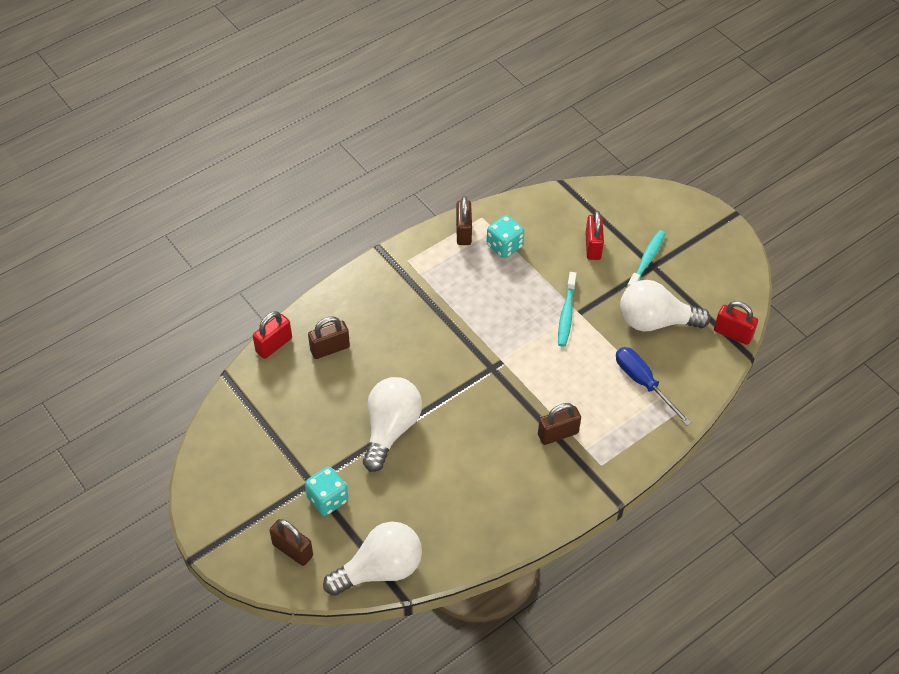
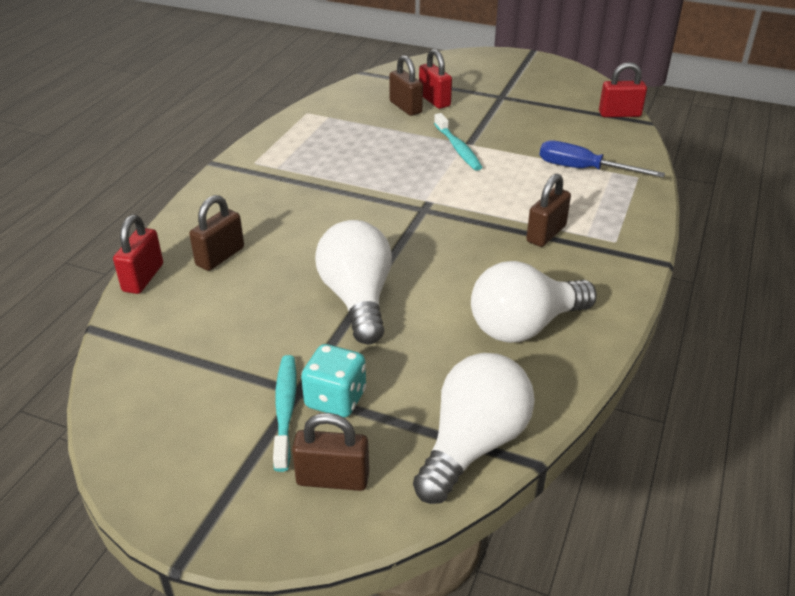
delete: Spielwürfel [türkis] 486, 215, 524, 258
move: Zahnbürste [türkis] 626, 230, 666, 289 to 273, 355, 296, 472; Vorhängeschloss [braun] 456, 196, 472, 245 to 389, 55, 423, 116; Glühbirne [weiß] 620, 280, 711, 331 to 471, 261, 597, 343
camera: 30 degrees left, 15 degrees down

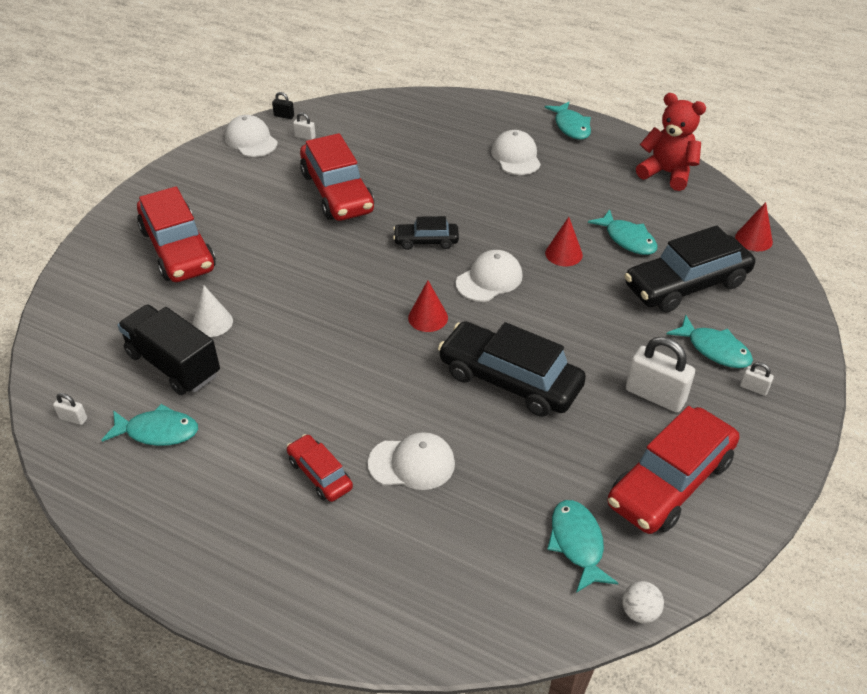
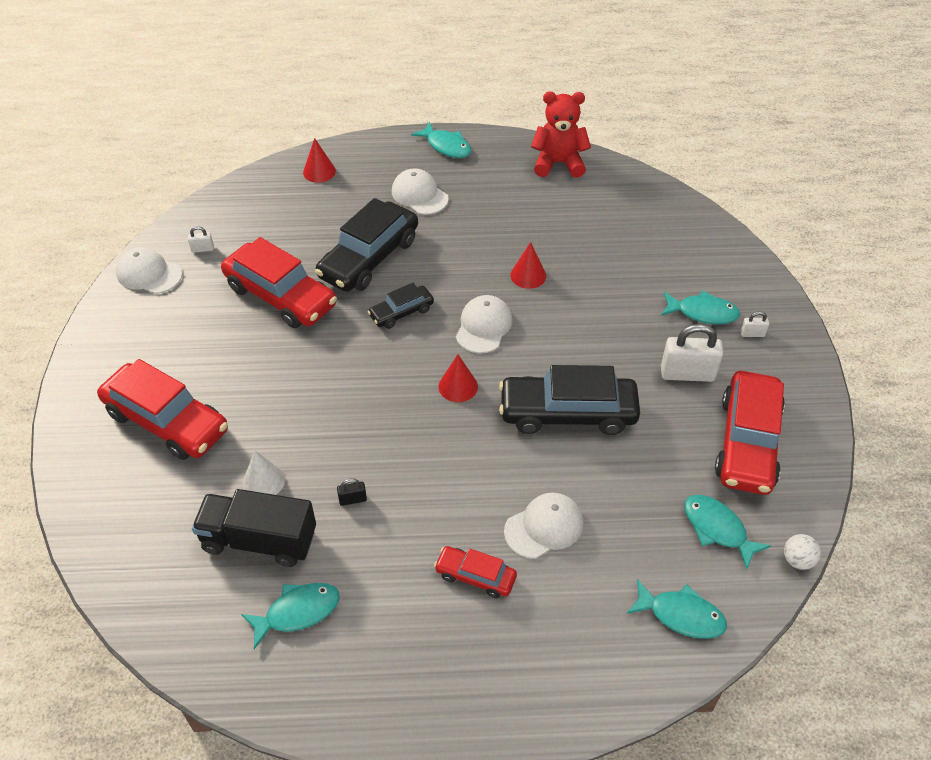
delete: Vorhängeschloss [weiß] 53, 393, 87, 425
move: Kegel [rot] 735, 202, 773, 251 to 303, 138, 336, 183; Auto [schwarz] 624, 225, 755, 313 to 315, 198, 418, 292; Vorhängeschloss [schwarz] 272, 92, 294, 119 to 337, 478, 367, 506; Fisch [türkis] 588, 209, 657, 255 to 626, 579, 727, 639
camera: 30 degrees left, 5 degrees up

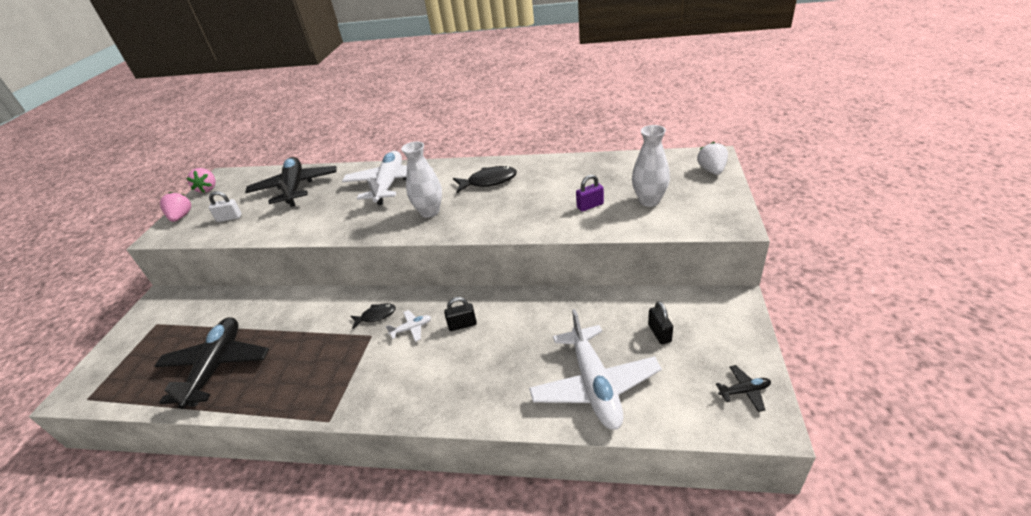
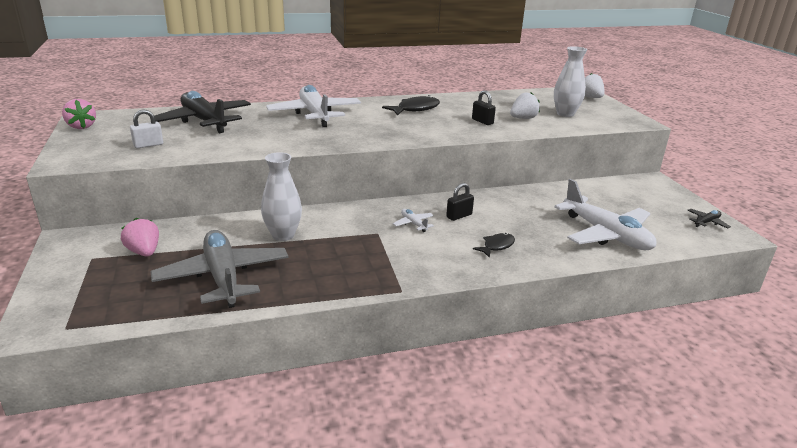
move: Erdbeere [rosa] 160, 192, 191, 222 to 121, 218, 159, 257; Vase [weiß] 401, 142, 442, 218 to 261, 152, 302, 241; Vorhängeschloss [schwarz] 648, 301, 673, 344 to 472, 90, 496, 125; Fisch [schwarz] 350, 303, 396, 329 to 473, 233, 515, 258
replace: Vorhängeschloss [lila] 576, 175, 604, 212 to Erdbeere [weiß] 510, 92, 540, 119
recolor: Flugzeug [schwarz] 155, 317, 269, 409 to Flugzeug [grau] 151, 230, 289, 308
rotate: Flugzeug [weiß] 386, 310, 431, 342 = 393, 209, 434, 232 75 degrees counterclockwise
camera: 30 degrees left, 10 degrees down

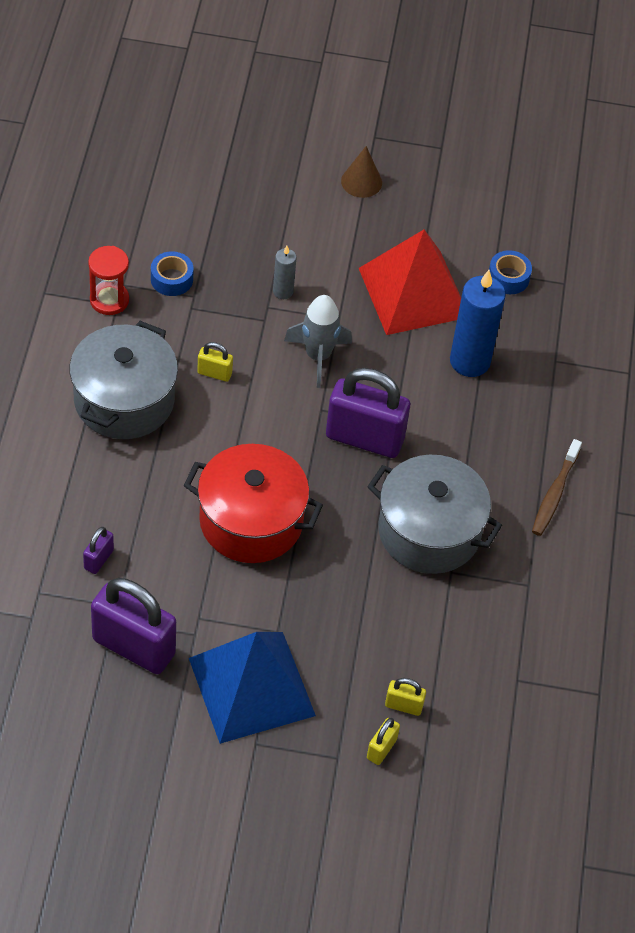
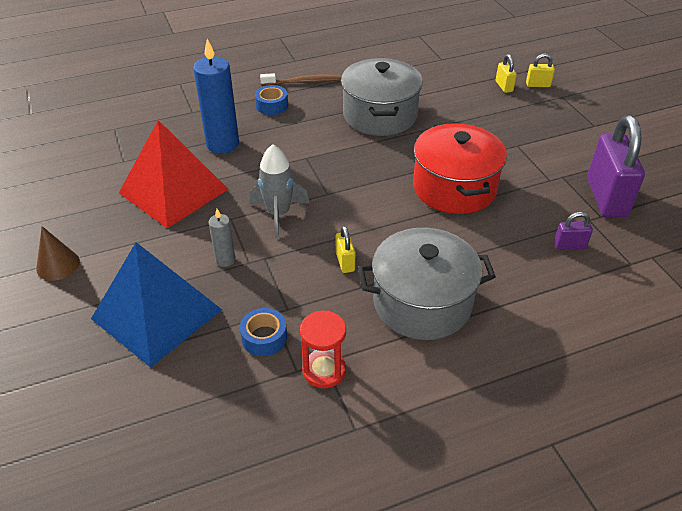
delete: Vorhängeschloss [lila] 326, 368, 410, 458
move: Pyramide [blau] 189, 632, 316, 744 to 91, 242, 222, 368; Klebeband [blau] 489, 250, 532, 294 to 255, 85, 288, 115
camera: 115 degrees left, 10 degrees down

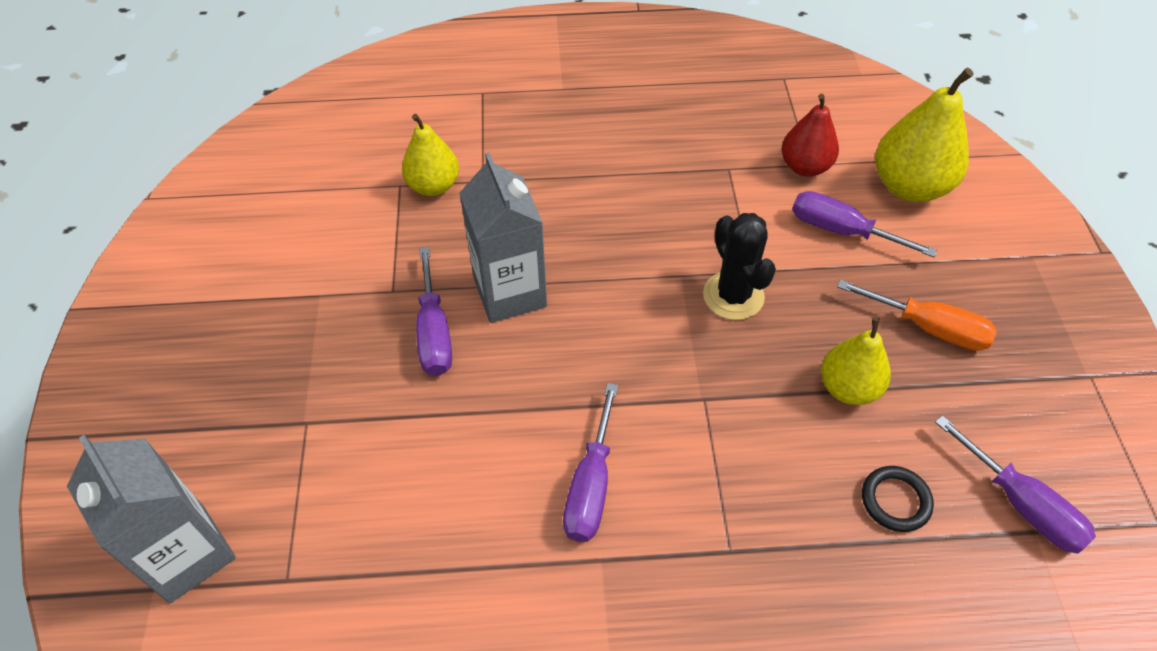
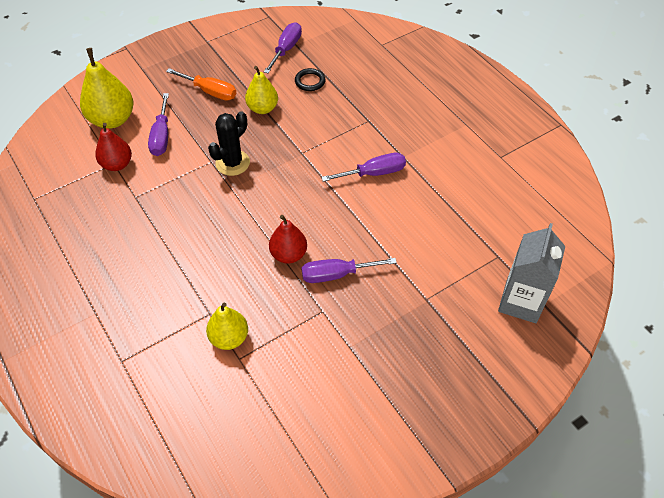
replace: Getränkekarton [grau] 459, 152, 547, 323 to Birne [rot] 269, 215, 307, 264
rotate: Schraubenzieher [orange] 837, 279, 997, 351 = 166, 68, 236, 100 120 degrees clockwise; Schraubenzieher [lila] 416, 247, 452, 376 = 302, 258, 397, 283 150 degrees counterclockwise
camera: 120 degrees left, 0 degrees up

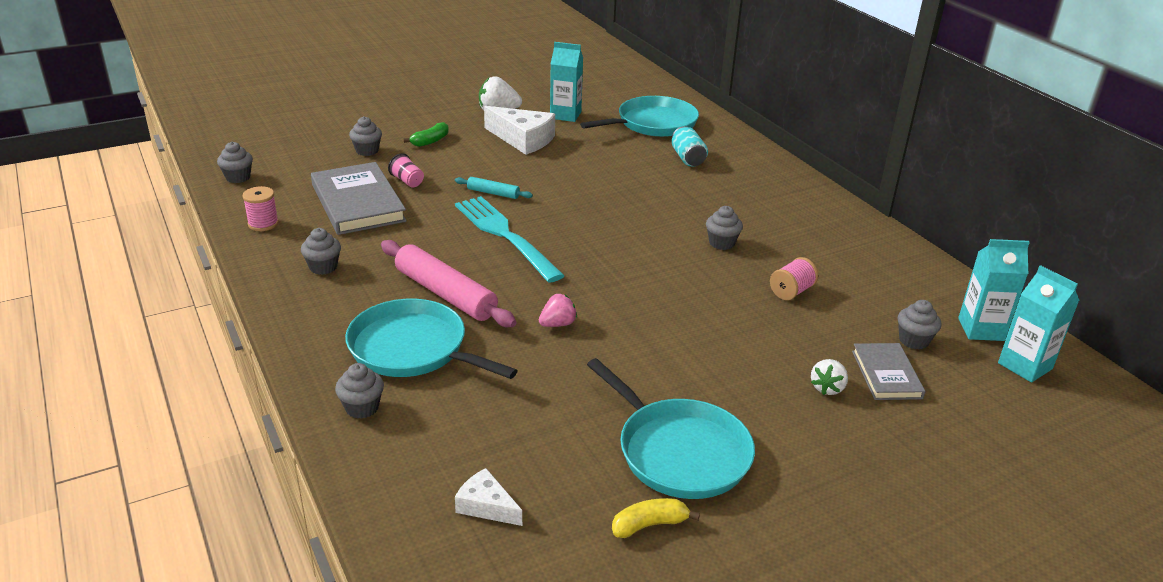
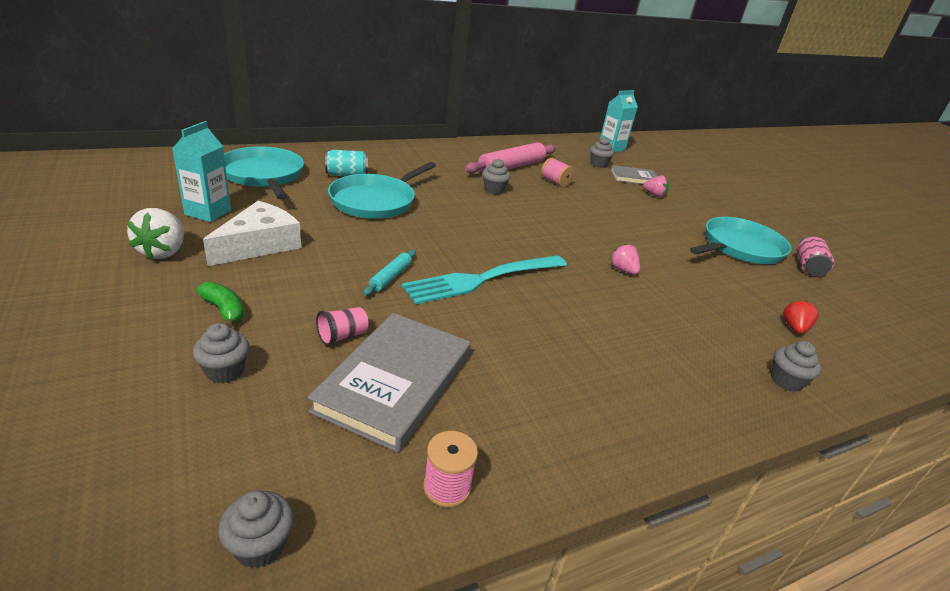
delete: Muffin [grau] 301, 228, 341, 275; Käse [weiß] 455, 468, 522, 526; Getränkekarton [türkis] 958, 239, 1030, 341
insert: Erdbeere [rot] 783, 300, 819, 334
move: Pfanne [türkis] 345, 299, 518, 379 to 328, 162, 436, 219; Nudelholz [rosa] 381, 240, 516, 327 to 464, 142, 556, 173
replace: Banane [gelb] 612, 498, 700, 538 to Dose [rosa] 797, 236, 834, 276
recolor: Erdbeere [weiß] 811, 359, 848, 395 to Erdbeere [rosa] 643, 175, 669, 197
rotate: Buch [grau] 311, 162, 407, 235 = 307, 313, 471, 453 45 degrees counterclockwise
camera: 90 degrees left, 0 degrees up

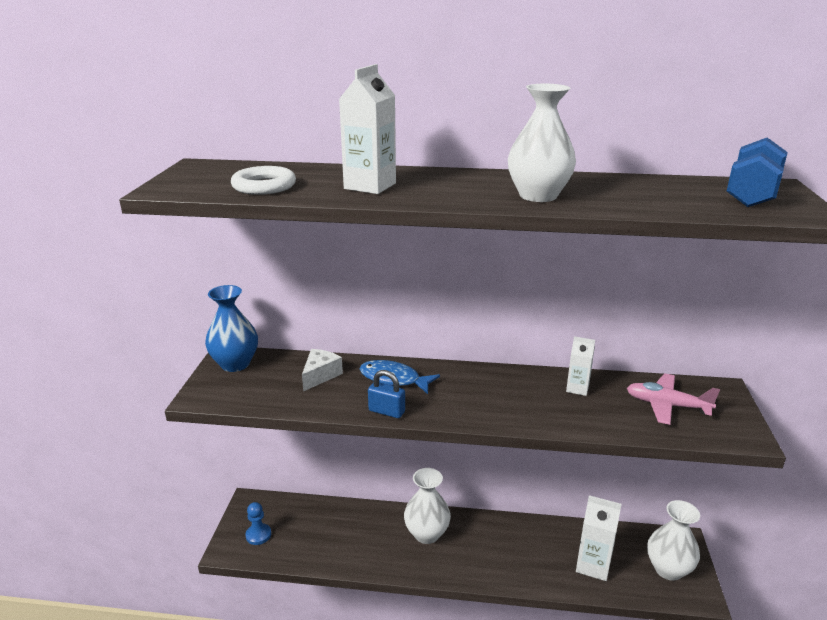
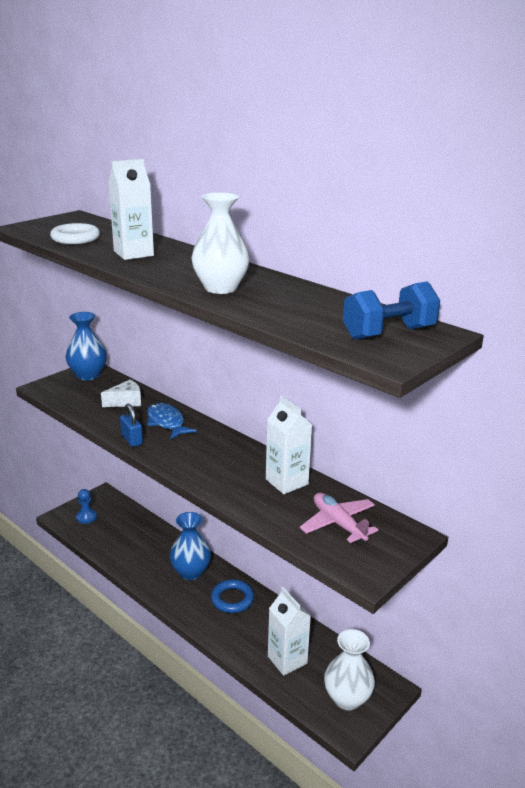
insert: Ring [blau] 211, 579, 254, 613
recolor: Vase [weiß] 404, 468, 451, 544 to Vase [blau] 169, 512, 211, 580
resize: Getränkekarton [weiß] 566, 336, 595, 396 = 266, 396, 312, 494 x1.65
camera: 35 degrees right, 0 degrees up

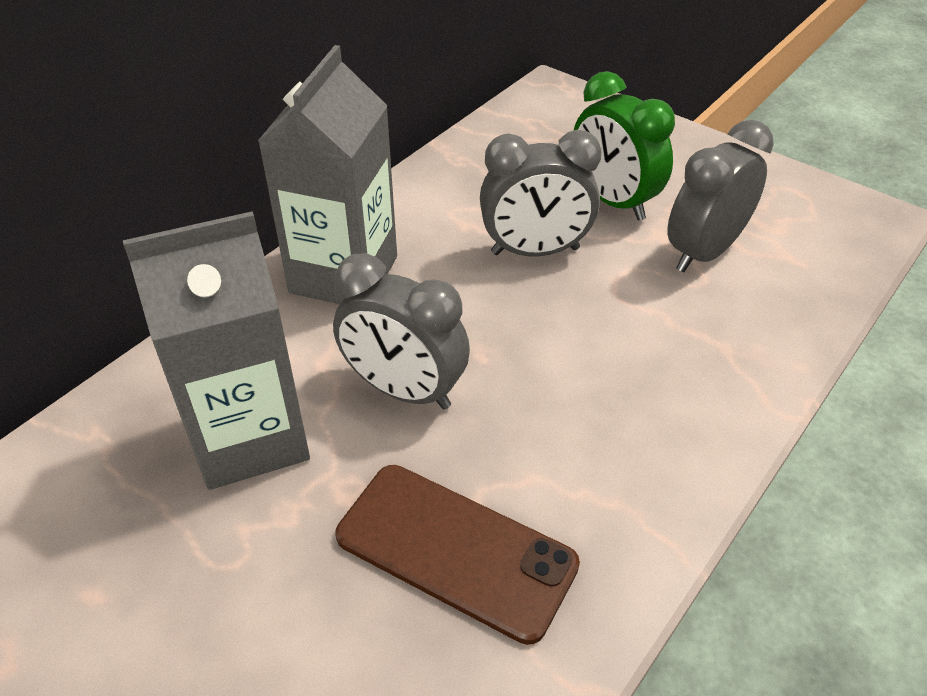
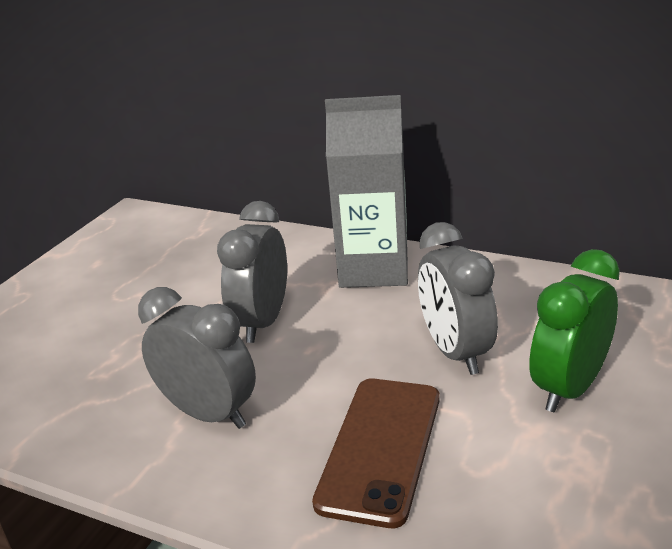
delete: Getränkekarton [grau] 123, 211, 310, 490
move: Wecker [grau] 667, 120, 774, 272 to 138, 287, 256, 429; Handy [braun] 335, 465, 580, 645 to 312, 379, 440, 528
camera: 80 degrees right, 15 degrees down

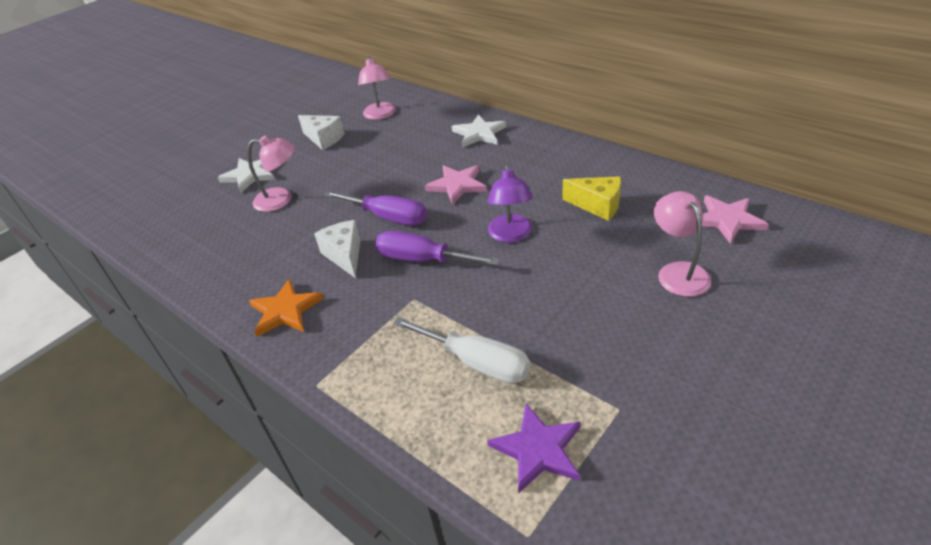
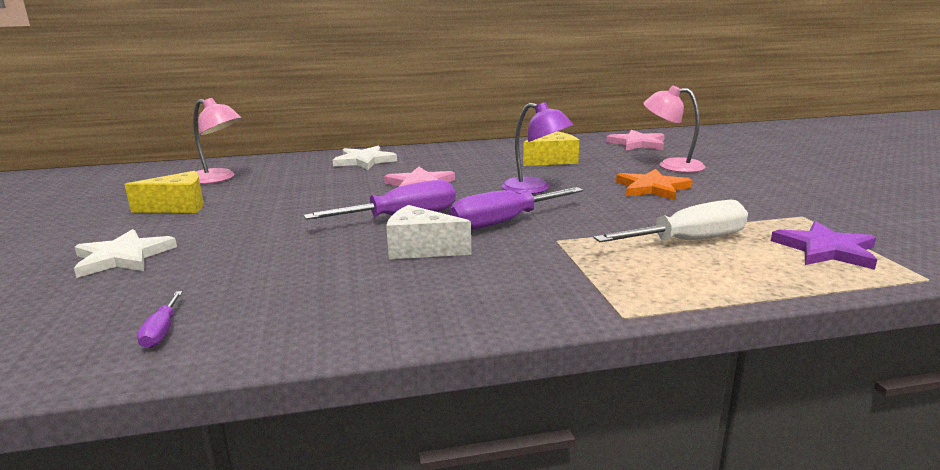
delete: Lampe [rosa] 247, 135, 295, 212
insert: Schraubenzieher [lila] 137, 291, 183, 349
move: Stern [orange] 249, 279, 324, 337 to 616, 169, 693, 200
recolor: Käse [weiß] 298, 115, 345, 150 to Käse [gelb] 124, 171, 204, 213
camera: 55 degrees left, 20 degrees down

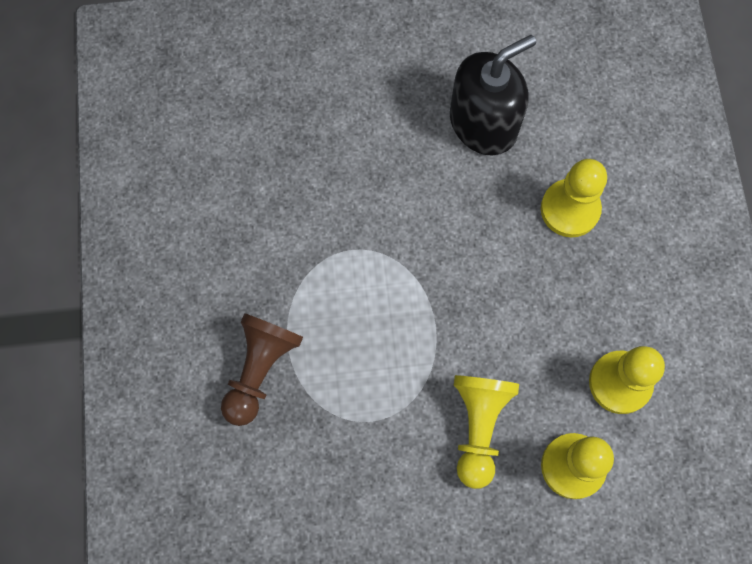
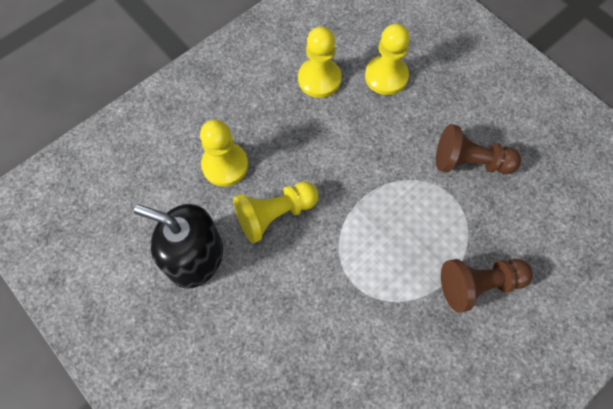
insert: Bauer [braun] 436, 124, 521, 174
move: Bauer [gelb] 454, 375, 519, 489 to 233, 181, 319, 243
camera: 125 degrees left, 5 degrees down

